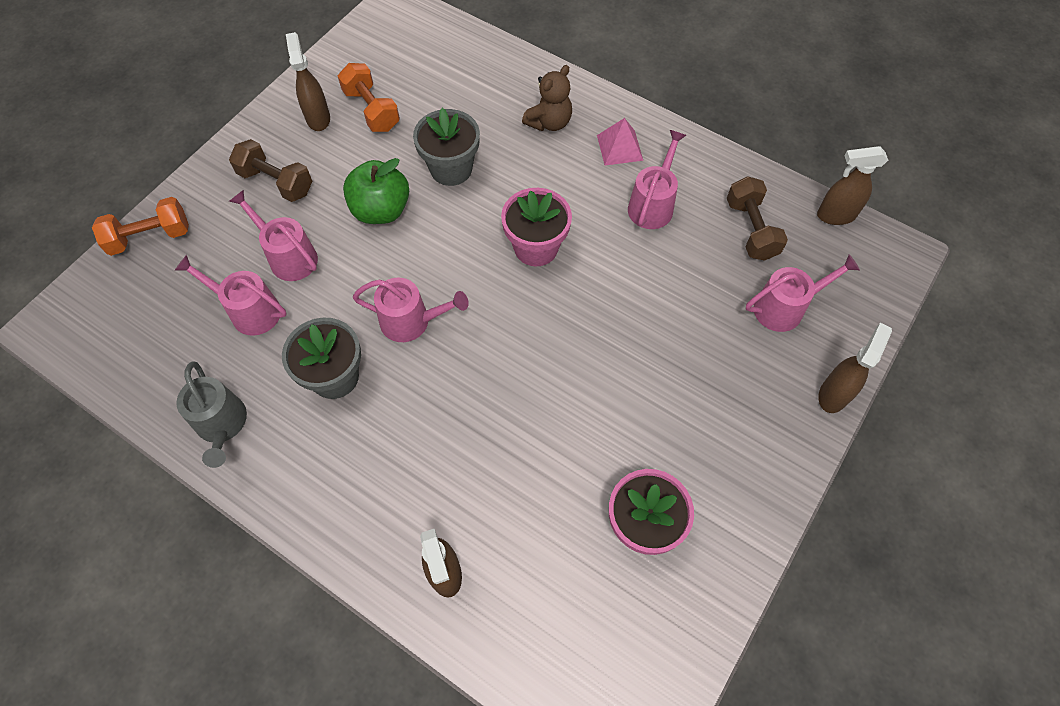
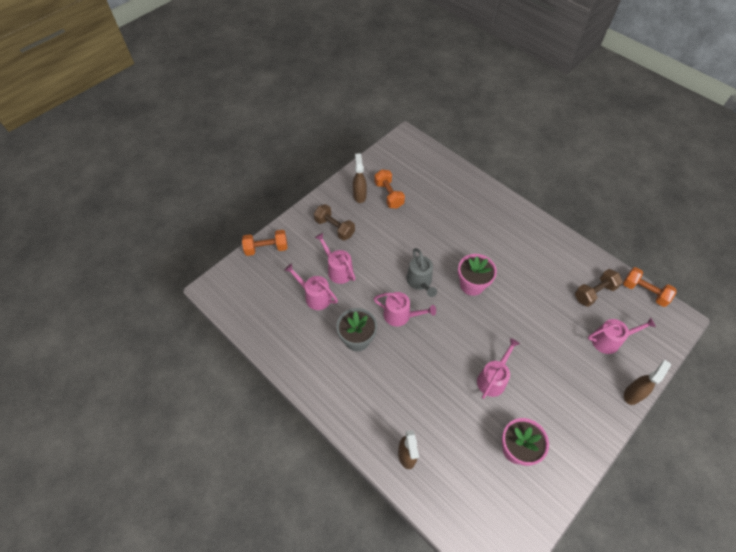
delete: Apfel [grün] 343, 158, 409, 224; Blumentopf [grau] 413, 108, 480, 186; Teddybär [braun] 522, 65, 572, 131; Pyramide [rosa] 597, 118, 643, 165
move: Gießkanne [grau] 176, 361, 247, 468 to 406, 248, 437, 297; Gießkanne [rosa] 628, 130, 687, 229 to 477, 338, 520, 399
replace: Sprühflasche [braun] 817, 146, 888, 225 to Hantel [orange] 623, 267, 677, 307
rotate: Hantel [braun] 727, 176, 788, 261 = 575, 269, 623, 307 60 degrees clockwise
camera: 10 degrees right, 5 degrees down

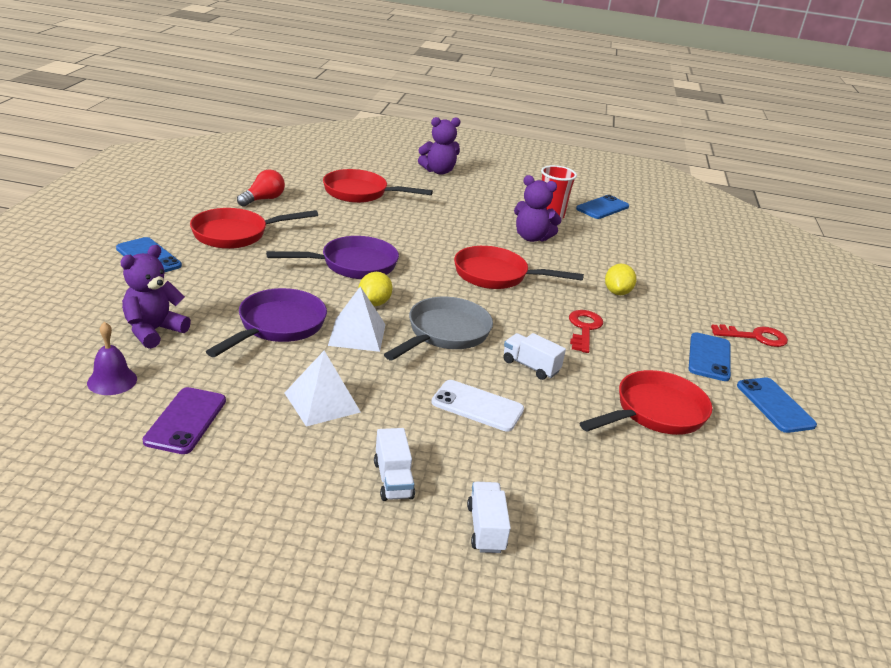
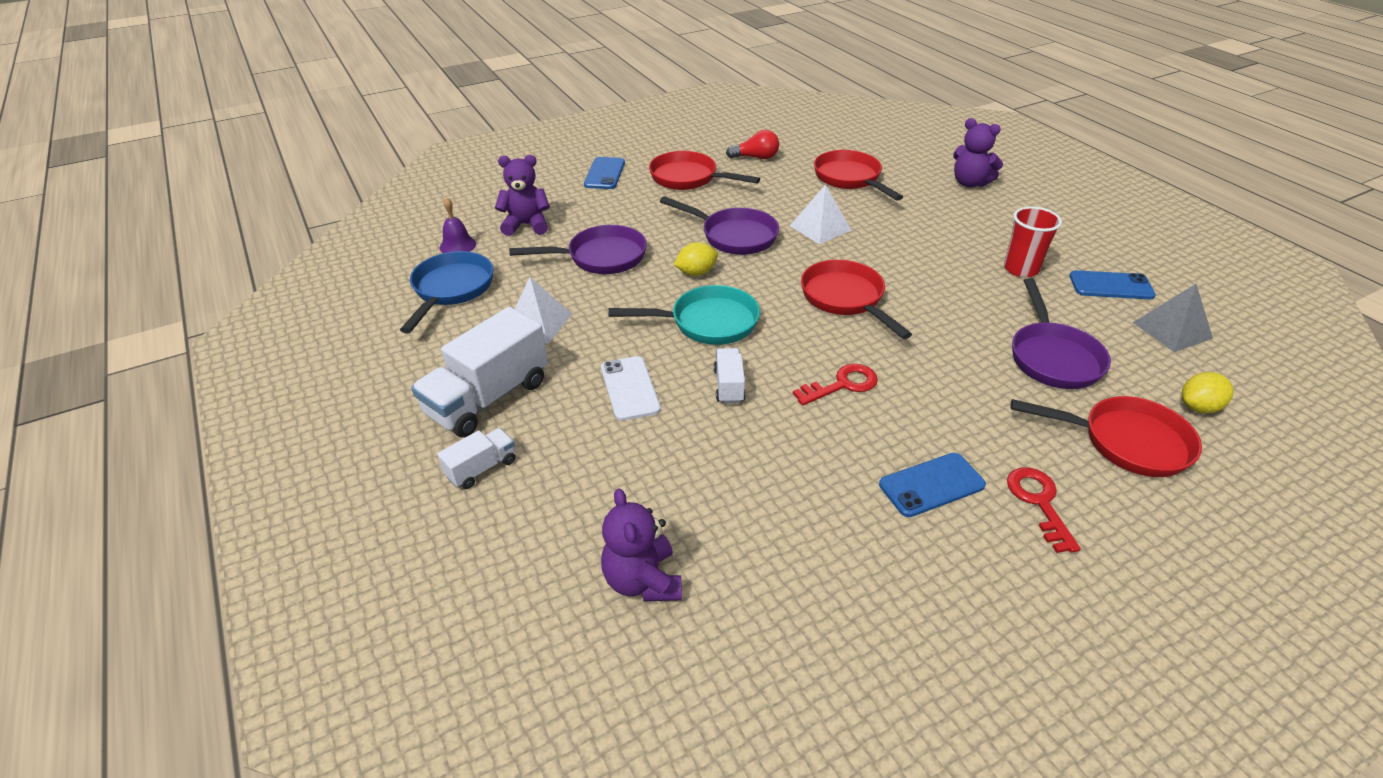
delete: Handy [blau] 737, 378, 817, 433
insert: Pfanne [lila] 1012, 278, 1111, 389; Pyramide [grau] 1132, 284, 1213, 352
move: Teddybär [lila] 514, 175, 562, 242 to 601, 488, 681, 602; Pyramide [weiß] 328, 286, 386, 352 to 790, 184, 851, 244; Pfanne [rot] 579, 370, 712, 435 to 1010, 396, 1202, 477; Zitrone [gelb] 605, 264, 637, 295 to 1182, 372, 1234, 413
replace: Handy [lila] 143, 387, 226, 454 to Pfanne [blau] 400, 251, 493, 334
recolor: Pfanne [grau] 384, 297, 493, 361 to Pfanne [türkis] 608, 285, 760, 345
rotate: Schlüssel [rot] 711, 324, 788, 347 = 1007, 467, 1081, 553 150 degrees counterclockwise
resize: Lastwagen [weiß] 374, 428, 415, 501 = 411, 307, 548, 437 x2.01
camera: 55 degrees right, 10 degrees up

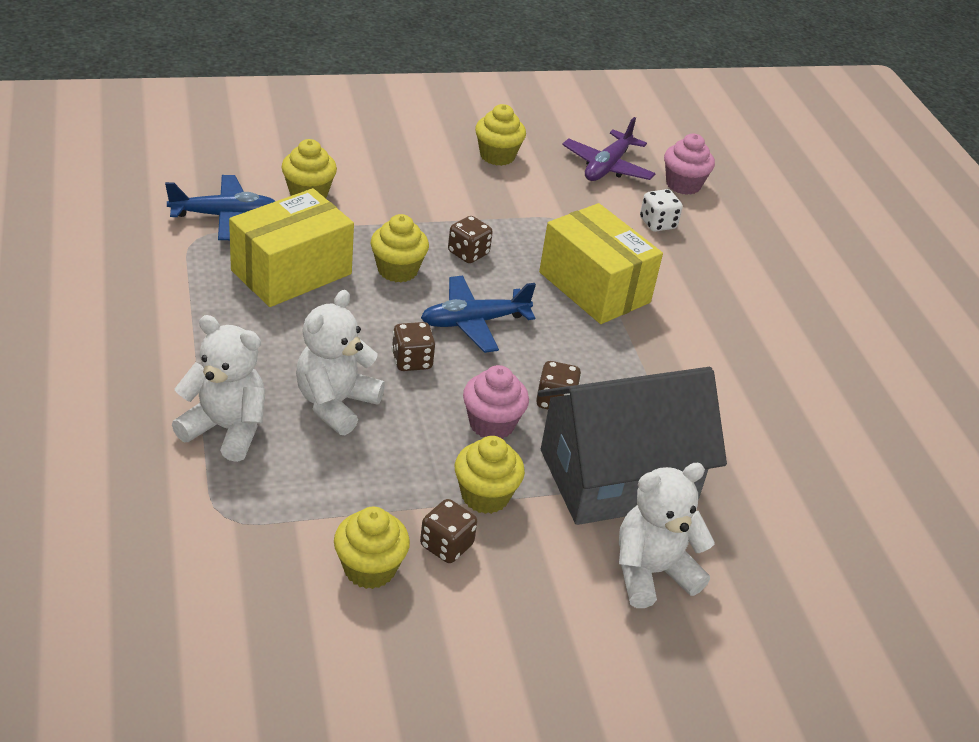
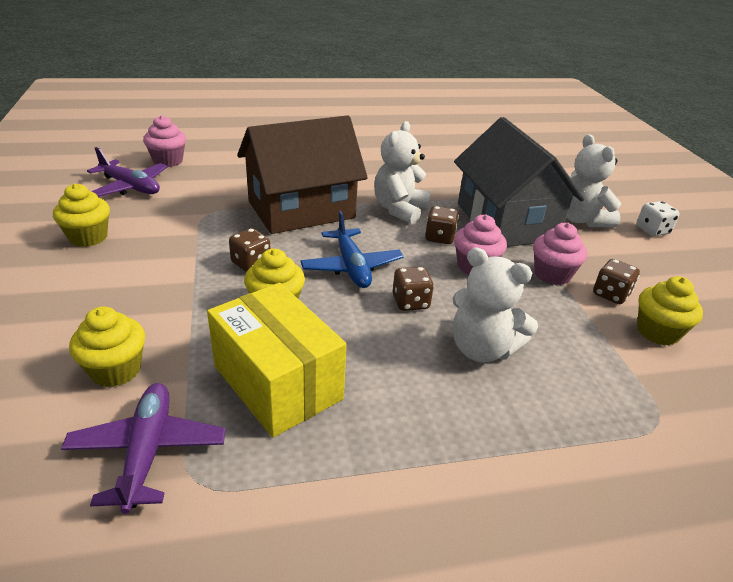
move: Teddybär [weiß] 172, 315, 265, 462 to 374, 121, 430, 224; Spielwürfel [weiß] 640, 189, 683, 232 to 636, 201, 680, 236
replace: Schachtel [gelb] 539, 203, 663, 324 to Haus [braun] 237, 115, 368, 234
recolor: Flugzeug [blau] 165, 175, 275, 240 to Flugzeug [lila] 61, 383, 226, 514; Muffin [gelb] 455, 436, 525, 514 to Muffin [rosa] 533, 223, 587, 285
camera: 85 degrees left, 5 degrees down

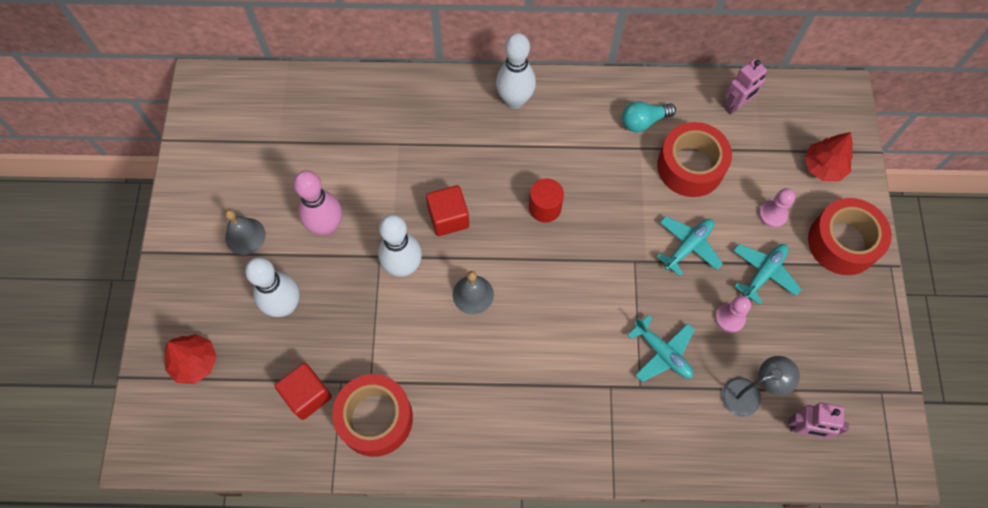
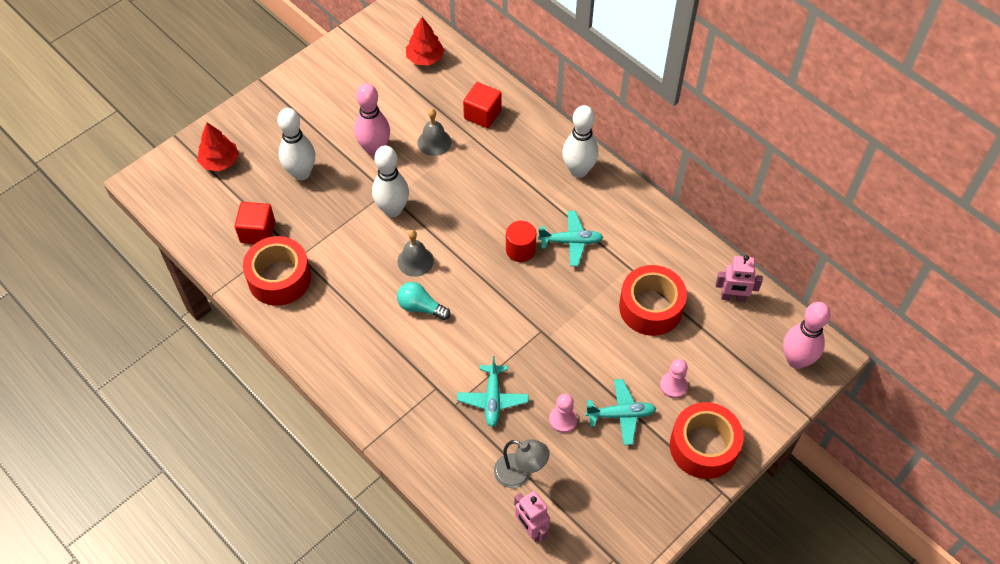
insert: Bowlingkegel [rosa] 783, 302, 831, 369
move: Glühbirne [türkis] 622, 101, 676, 132 to 397, 282, 450, 320; Baum [rot] 804, 132, 853, 181 to 406, 17, 444, 66; Glocke [grau] 225, 209, 266, 255 to 417, 109, 451, 156; Kubus [rot] 426, 185, 469, 236 to 463, 82, 502, 128; Flugzeug [türkis] 657, 216, 723, 276 to 538, 211, 603, 266
camera: 45 degrees right, 10 degrees down

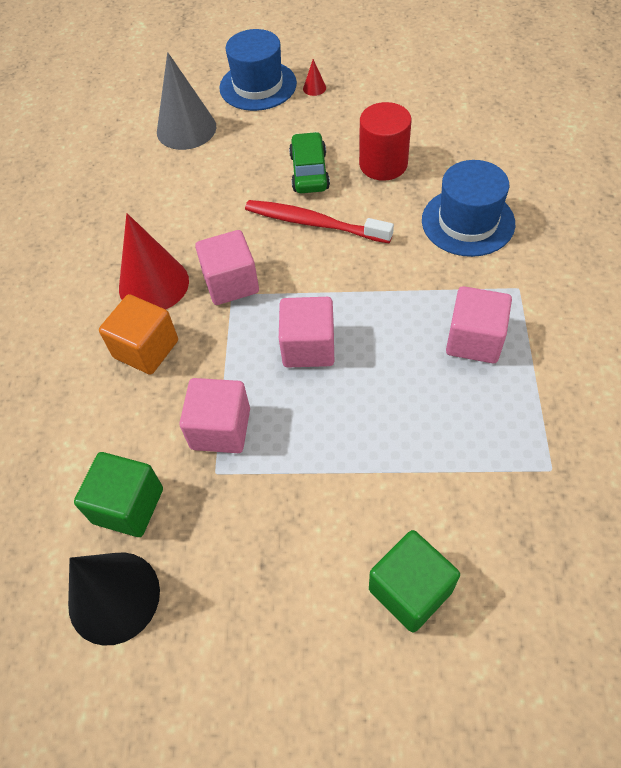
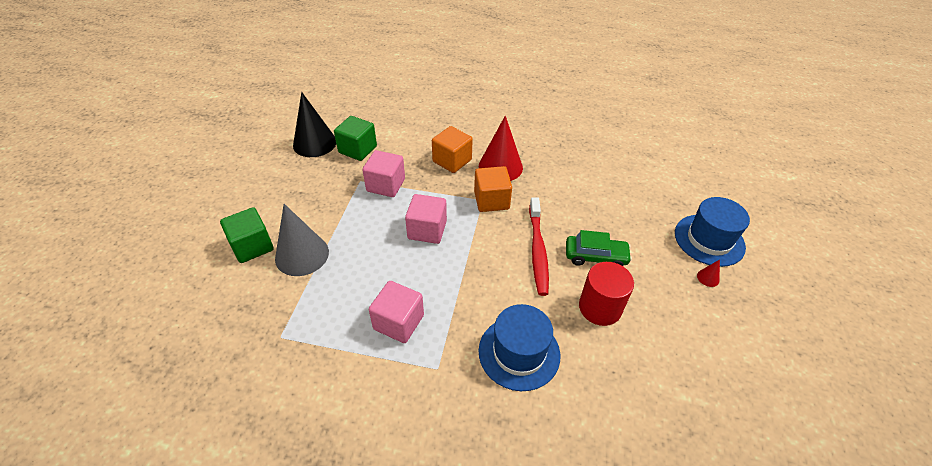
move: Kegel [grau] 157, 52, 216, 150 to 275, 204, 329, 276
recolor: Kubus [rosa] 195, 230, 259, 305 to Kubus [orange] 474, 166, 512, 212
rotate: Zahnbürste [rot] 245, 200, 394, 243 = 529, 197, 549, 296 150 degrees clockwise
camera: 95 degrees right, 10 degrees down

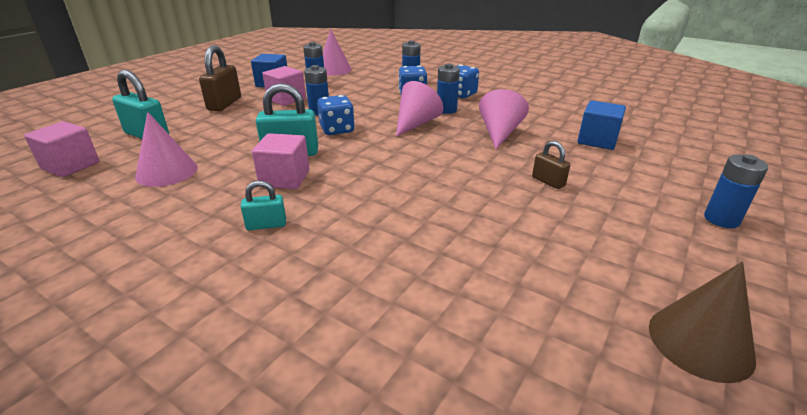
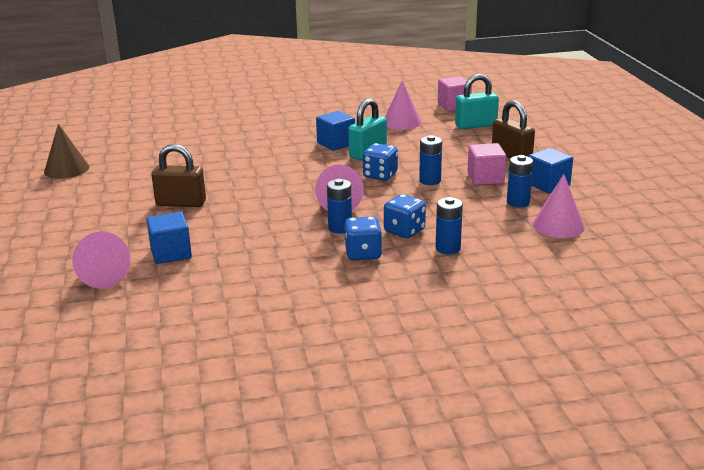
delete: Vorhängeschloss [türkis] 241, 181, 286, 230; Batterie [blau] 704, 154, 768, 228
move: Kegel [rosa] 479, 89, 529, 149 to 72, 232, 130, 288
recolor: Kubus [rosa] 252, 133, 309, 189 to Kubus [blau] 316, 111, 355, 151
resize: Vorhängeschloss [braun] 532, 141, 570, 189 = 151, 144, 206, 207 x1.79
camera: 135 degrees right, 5 degrees down

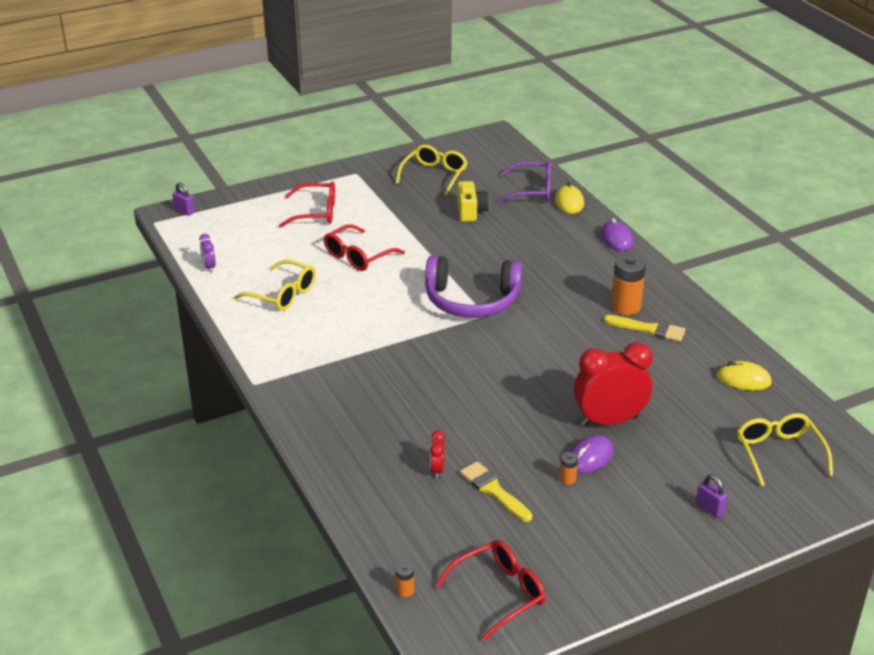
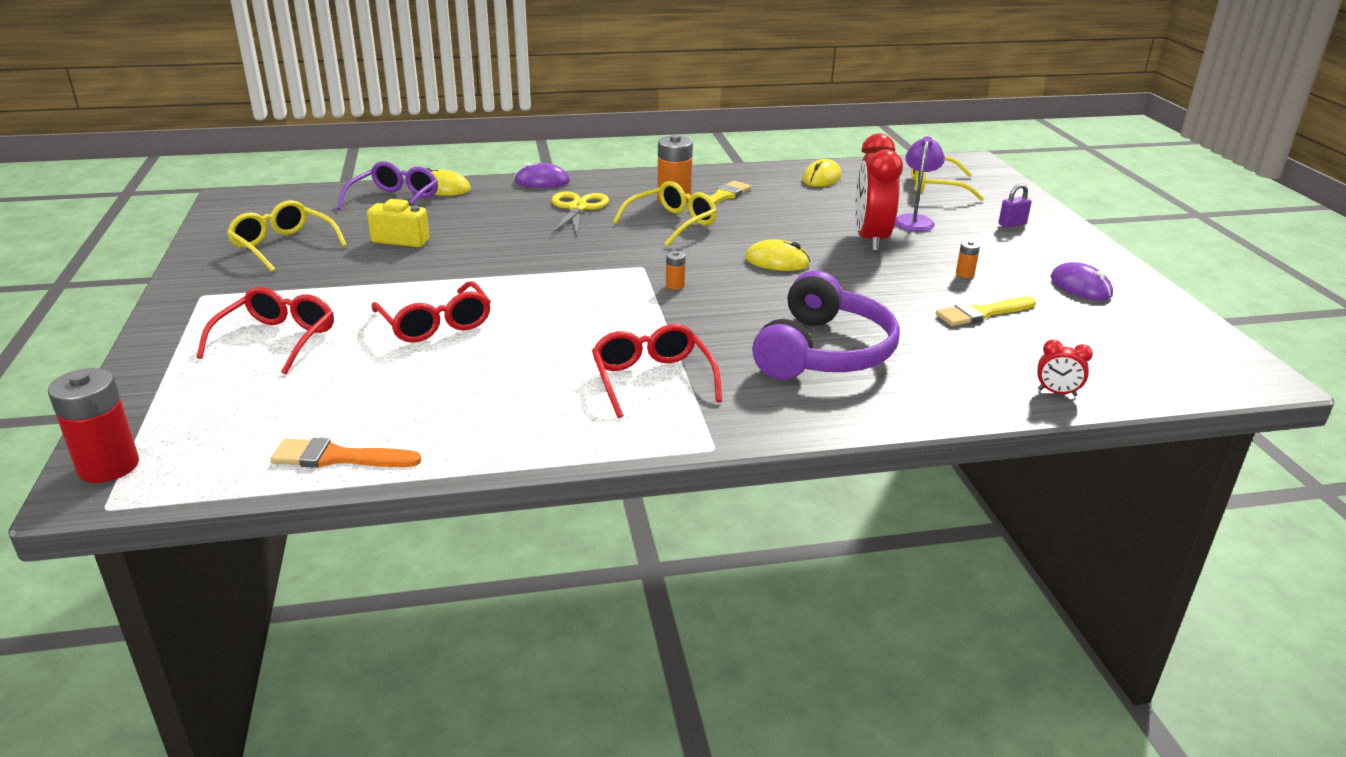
insert: Schere [gelb] 551, 191, 609, 236; Computermaus [gelb] 745, 239, 810, 271; Lampe [lila] 895, 136, 945, 231
move: Brille [rot] 436, 540, 546, 641 to 592, 324, 722, 418; Brille [gelb] 234, 259, 316, 311 to 613, 181, 717, 247; Batterie [orange] 396, 562, 414, 597 to 666, 251, 685, 290; Kopfhörer [lila] 425, 256, 522, 318 to 752, 271, 900, 380; Wecker [rot] 430, 430, 445, 478 to 1037, 339, 1093, 396; Computermaus [lila] 570, 435, 614, 473 to 1050, 262, 1113, 301
replace: Vorhängeschloss [lila] 172, 183, 195, 216 to Batterie [rot] 48, 368, 139, 483; Wecker [lila] 199, 234, 216, 273 to Pinsel [orange] 271, 438, 421, 468
camera: 75 degrees left, 5 degrees down

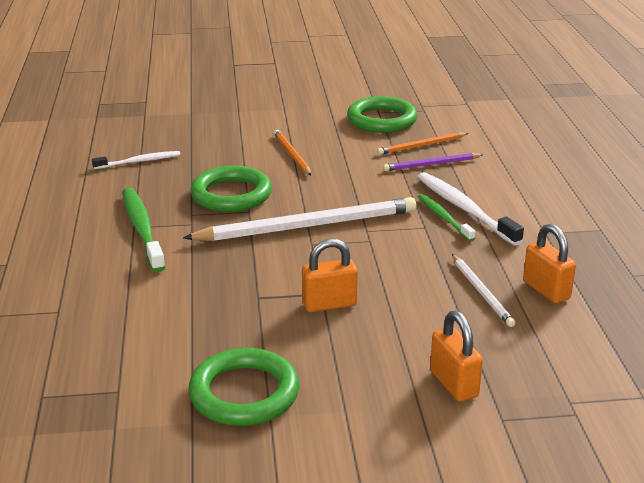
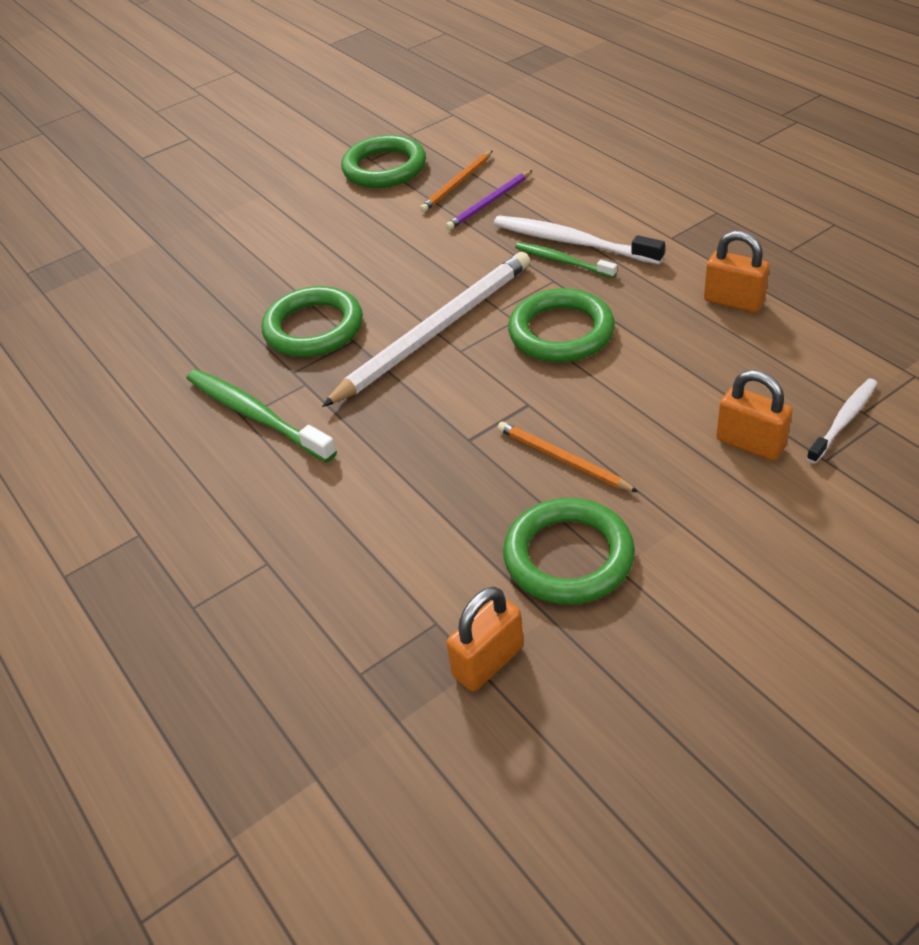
delete: Bleistift [weiß] 452, 254, 515, 327
insert: Ring [grün] 508, 288, 615, 363
move: Vorhängeschloss [orange] 302, 239, 358, 312 to 446, 587, 524, 691; Bleistift [orange] 274, 130, 311, 175 to 498, 422, 638, 492; Zahnbürste [weiß] 92, 151, 180, 169 to 806, 378, 877, 464
camera: 25 degrees left, 15 degrees up

